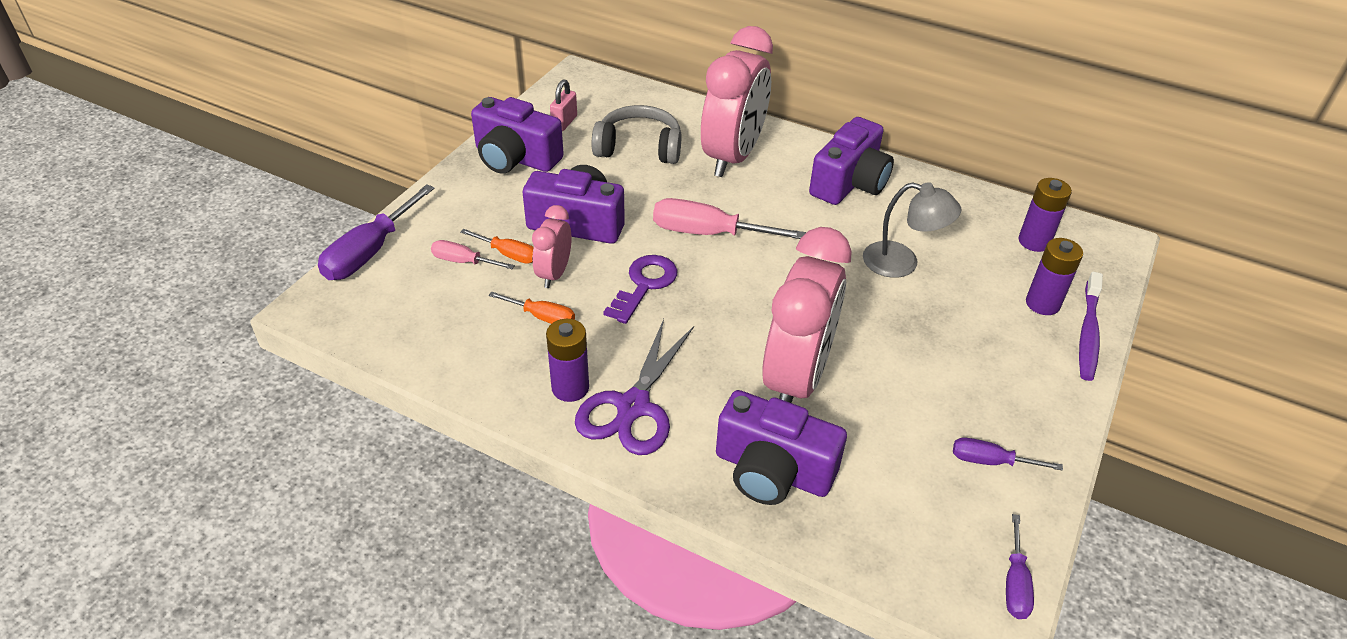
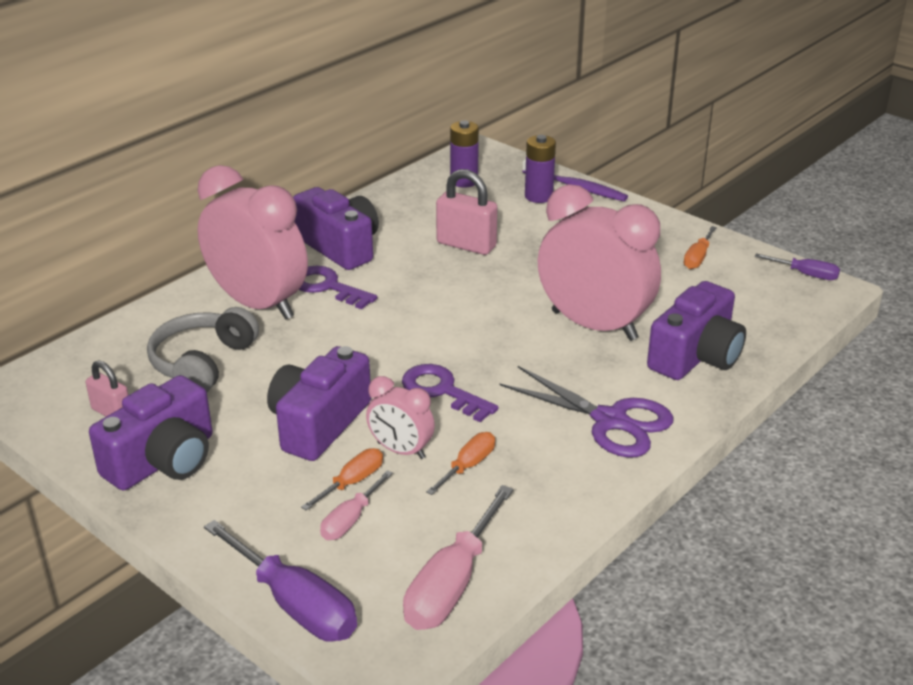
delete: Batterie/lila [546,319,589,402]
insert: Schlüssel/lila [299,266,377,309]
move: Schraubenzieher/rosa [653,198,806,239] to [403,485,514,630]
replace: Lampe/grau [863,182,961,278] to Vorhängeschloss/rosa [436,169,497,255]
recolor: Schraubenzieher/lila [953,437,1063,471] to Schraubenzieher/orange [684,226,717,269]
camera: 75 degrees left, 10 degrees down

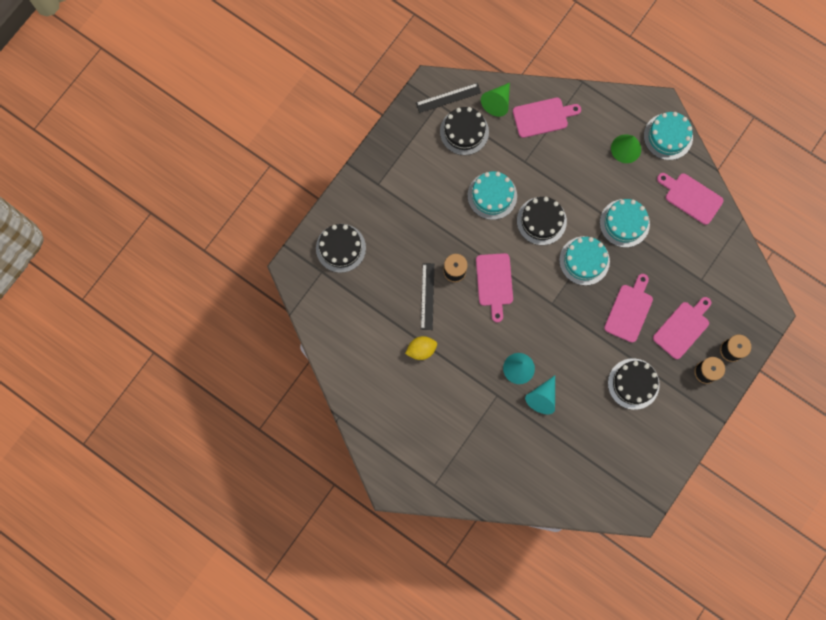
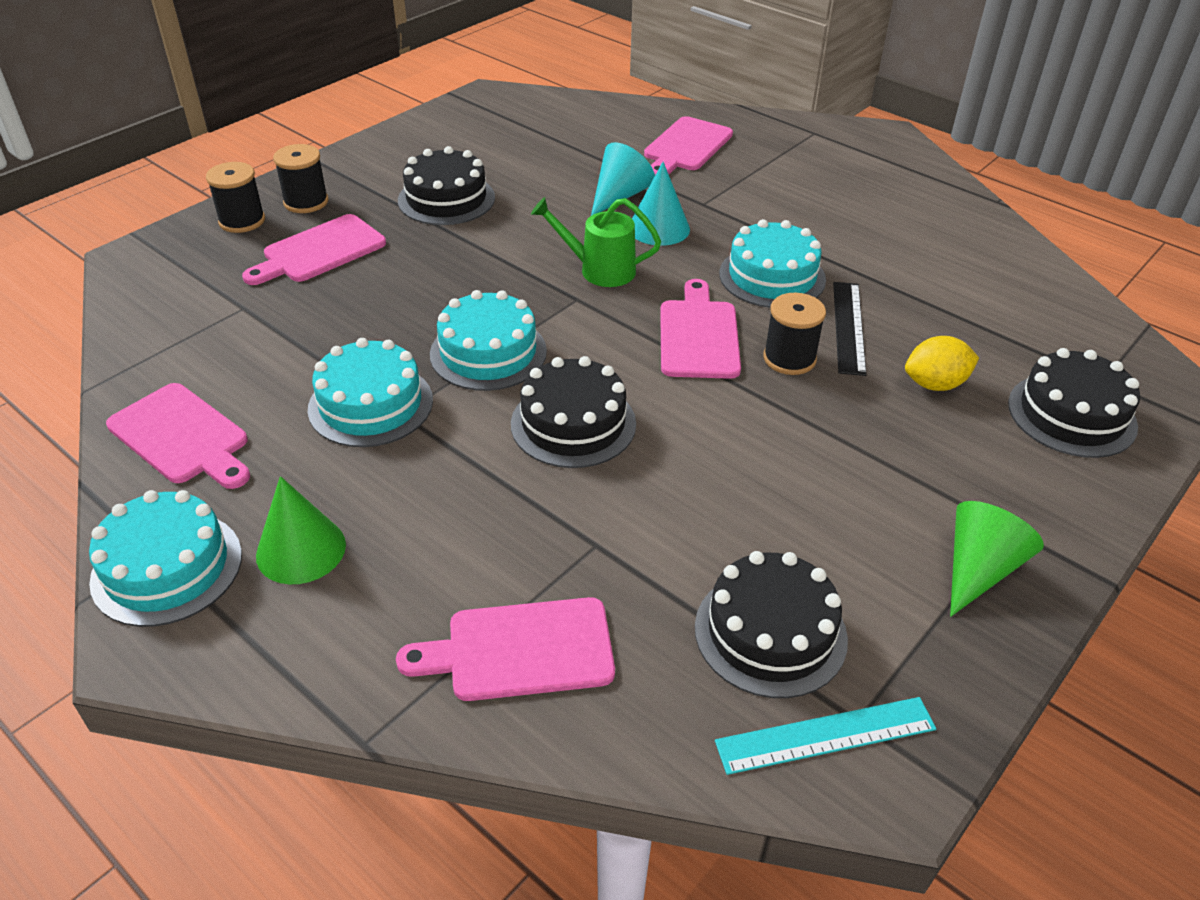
insert: Gießkanne/grün [531,197,661,287]
move: Zitrone/gelb [405,336,437,360] to [905,336,979,391]; Kuchen/türkis [468,171,517,220] to [719,219,826,308]; Kegel/grün [481,83,510,117] to [950,501,1044,617]; Schneidebrett/rosa [604,274,653,343] to [644,116,733,175]
recolor: Lineal/schwarz [416,83,481,113] to Lineal/türkis [715,697,936,775]
camera: 175 degrees left, 35 degrees down

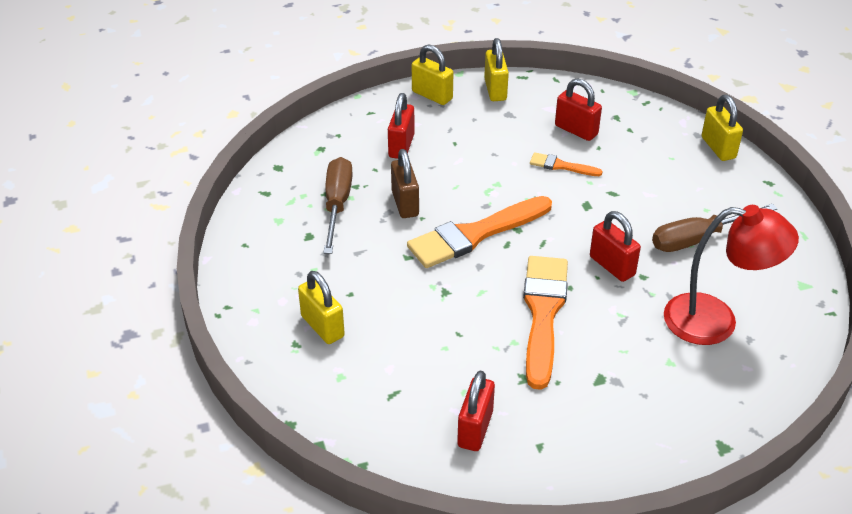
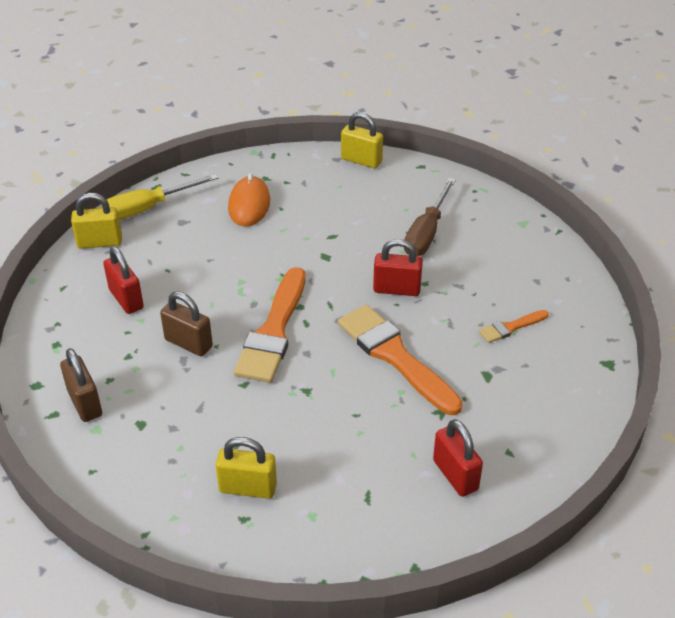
delete: Schraubenzieher/braun [323,157,353,254]; Lampe/rot [664,205,799,345]
insert: Vorhängeschloss/braun [60,348,102,422]
move: Pinsel/orange [530,152,602,176] to [479,310,549,343]
replace: Vorhängeschloss/gelb [484,38,509,101] to Schraubenzieher/gelb [101,174,218,220]; Vorhängeschloss/rot [555,78,602,141] to Computermaus/orange [228,173,270,227]
camera: 45 degrees left, 0 degrees up

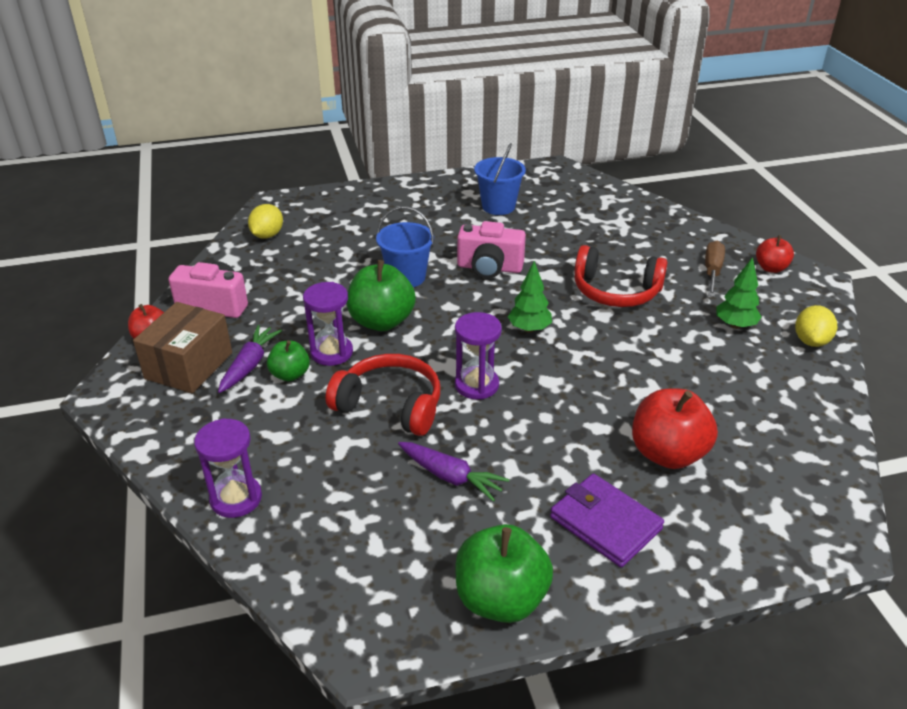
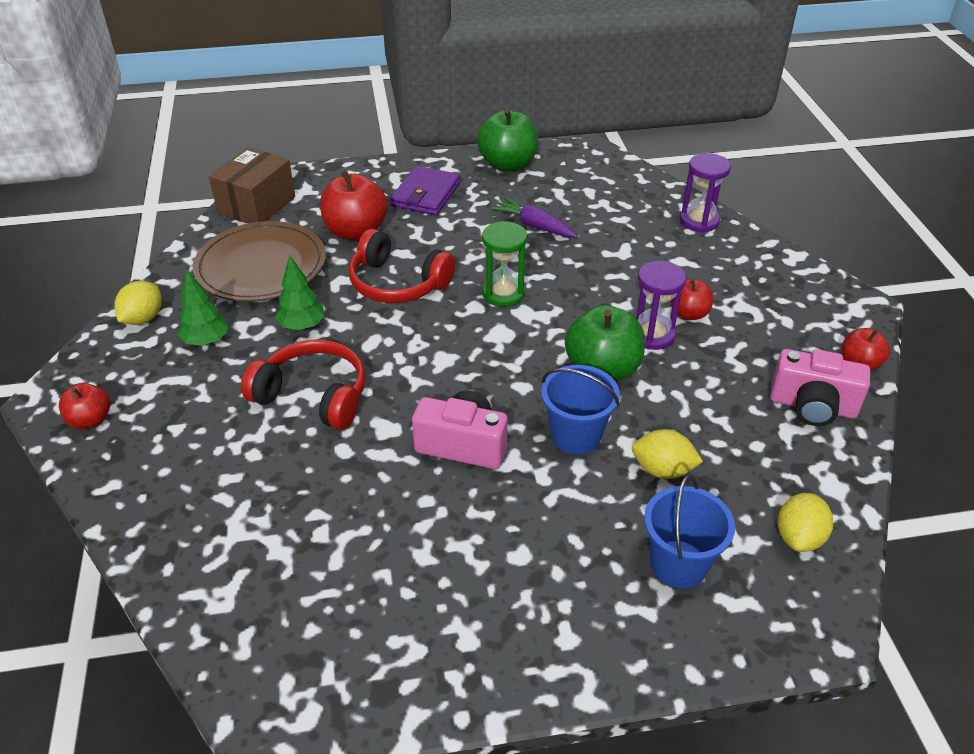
delete: Karotte/lila [218,325,282,393]; Schraubenzieher/braun [705,241,725,297]
insert: Teller/braun [193,221,326,302]; Zitrone/gelb [632,429,703,479]
move: Schachtel/braun [133,302,232,393] to [209,147,295,223]; Kopfhörer/rot [326,354,440,436] to [349,229,455,303]; Eimer/blau [474,143,526,215] to [644,474,735,588]; Baum/grün [508,261,552,333] to [275,255,325,330]
recolor: Apfel/grün [267,340,310,381] to Apfel/rot [670,279,713,320]; Sanduhr/lila [455,312,502,400] to Sanduhr/grün [482,221,527,307]
rotate: Geldbörse/lila [550,473,664,567] = [390,166,460,215] 60 degrees clockwise
camera: 175 degrees left, 5 degrees up

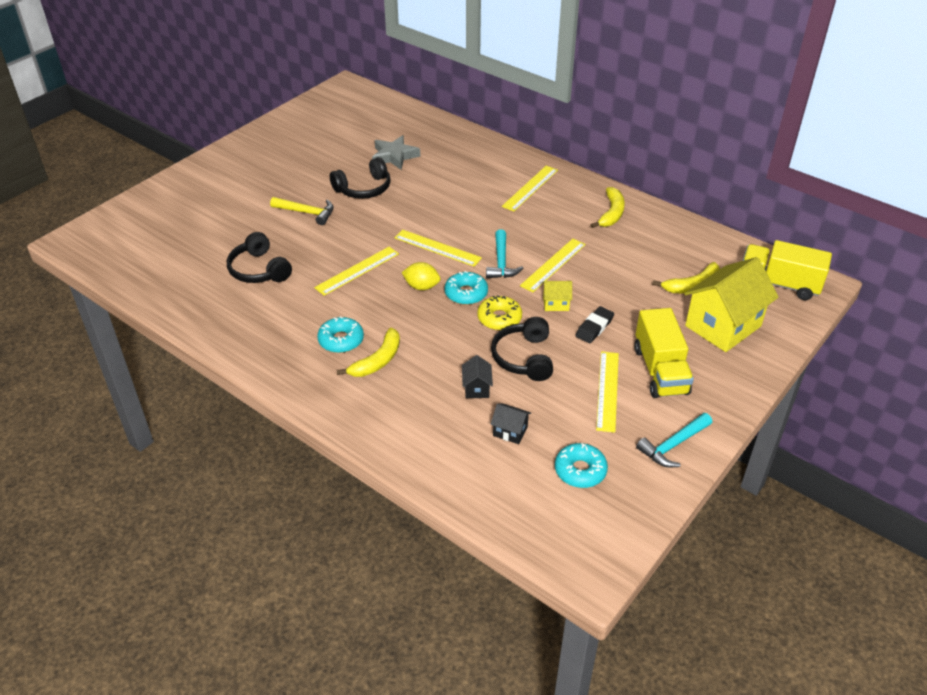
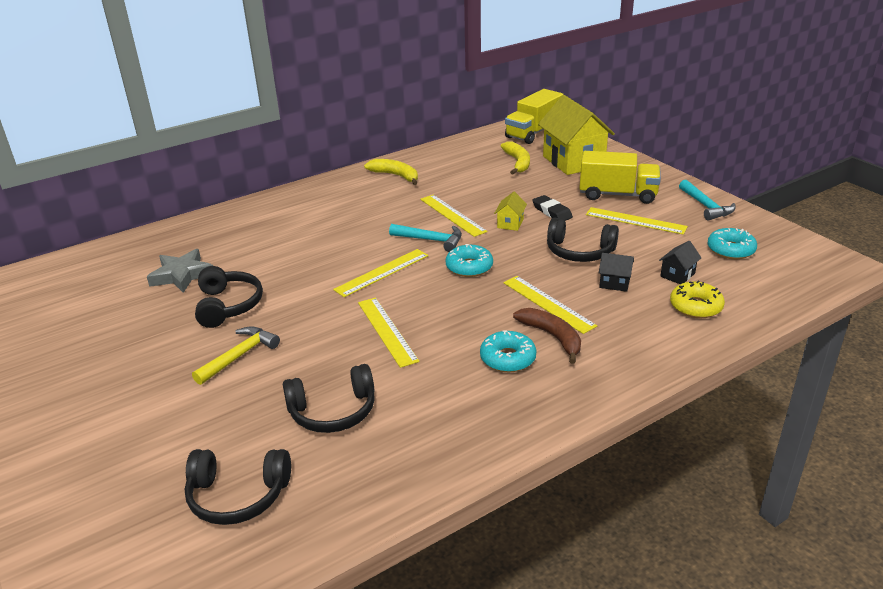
delete: Zitrone/gelb [402,262,440,290]
insert: Kopfhörer/schwarz [185,449,291,525]
move: Donut/gelb [477,295,522,330] to [670,281,725,318]; Lineal/gelb [502,166,558,211] to [503,276,597,334]
recolor: Banane/gelb [337,328,400,377] to Banane/braun [513,308,581,364]
camera: 70 degrees left, 10 degrees down

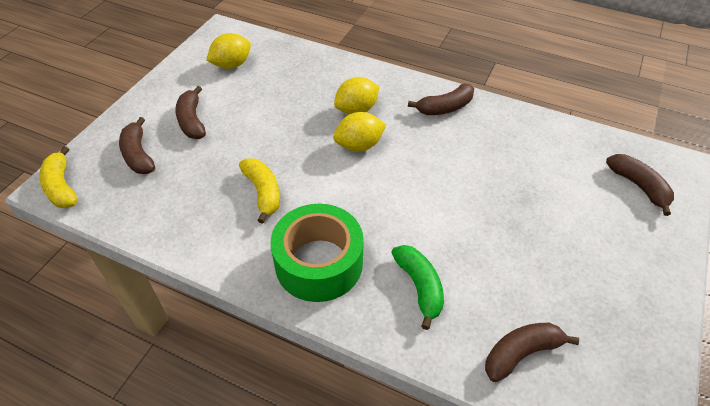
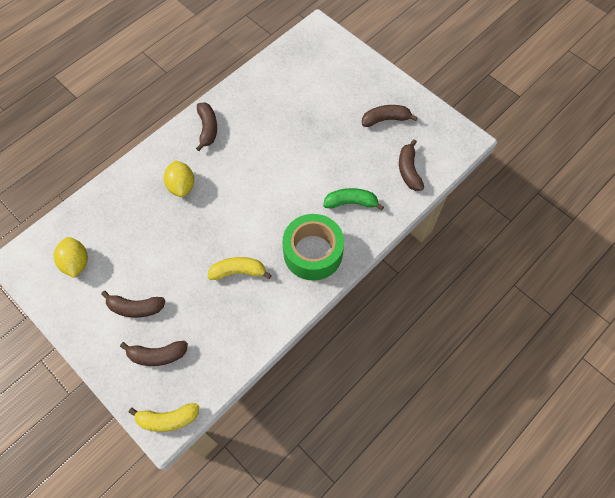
delete: Zitrone/gelb [333,112,386,152]
move: Banane/braun [606,154,674,216] to [362,105,418,127]
camera: 70 degrees left, 15 degrees up

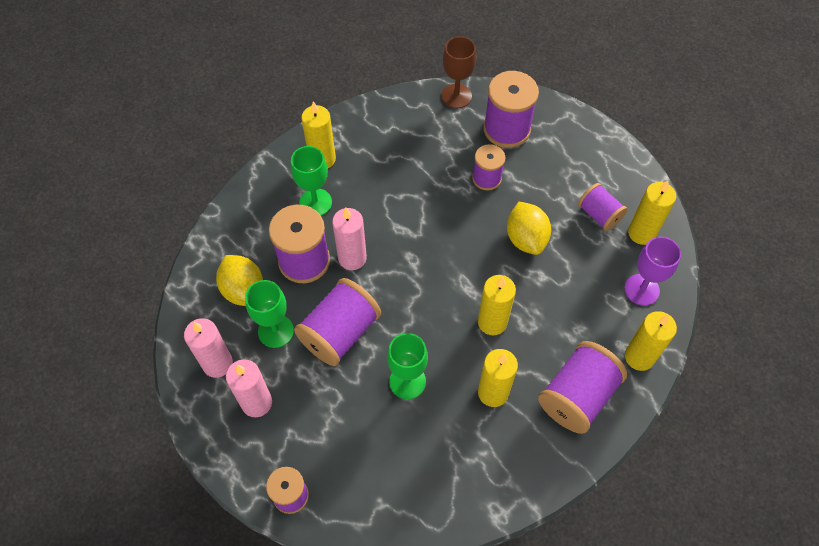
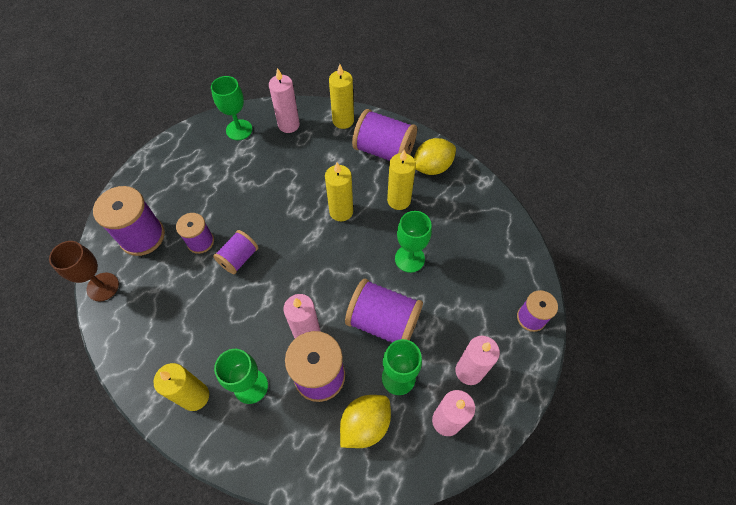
move: Zitrone/gelb [507,202,551,255] to [414,138,456,175]; Garnrolle/lila [578,183,627,231] to [213,230,258,274]
replace: Kelch/lila [624,237,681,306] to Kerze/rosa [269,68,300,133]; Kerze/gelb [628,181,676,245] to Kelch/grün [211,76,252,140]
camera: 105 degrees left, 0 degrees up

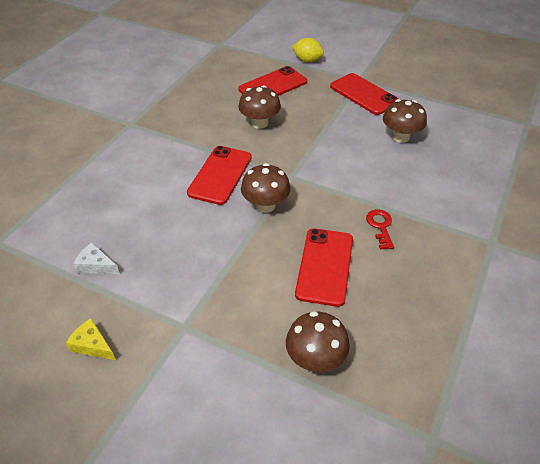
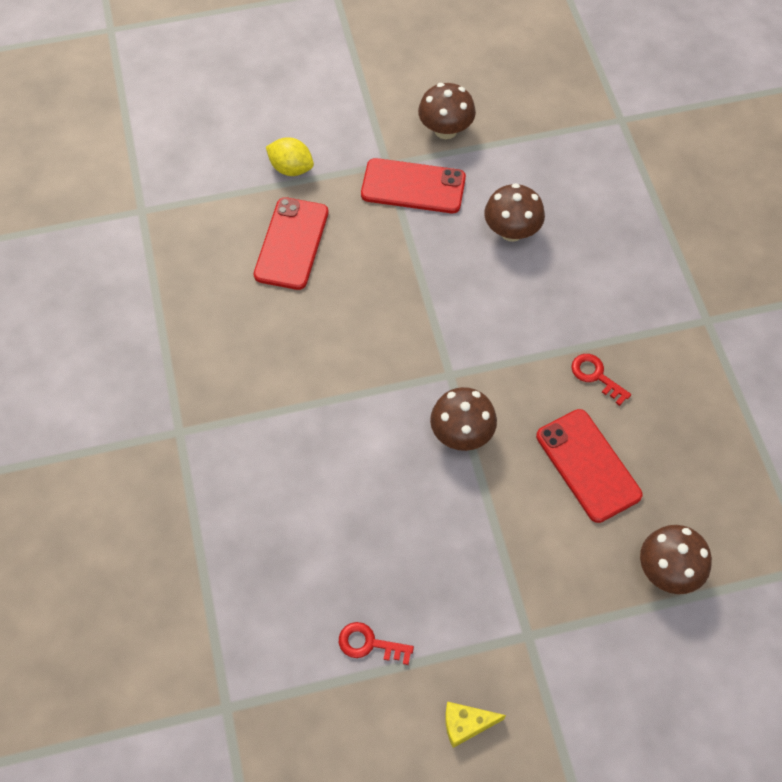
delete: Handy/rot [187,146,252,205]
move: Pilz/braun [239,85,281,129] to [418,83,476,139]
replace: Käse/weiß [73,243,120,274] to Schlüssel/rot [339,622,414,665]
rotate: Zitrone/gelb [292,38,324,63] = [266,137,314,176] 45 degrees clockwise
camera: 40 degrees left, 15 degrees up

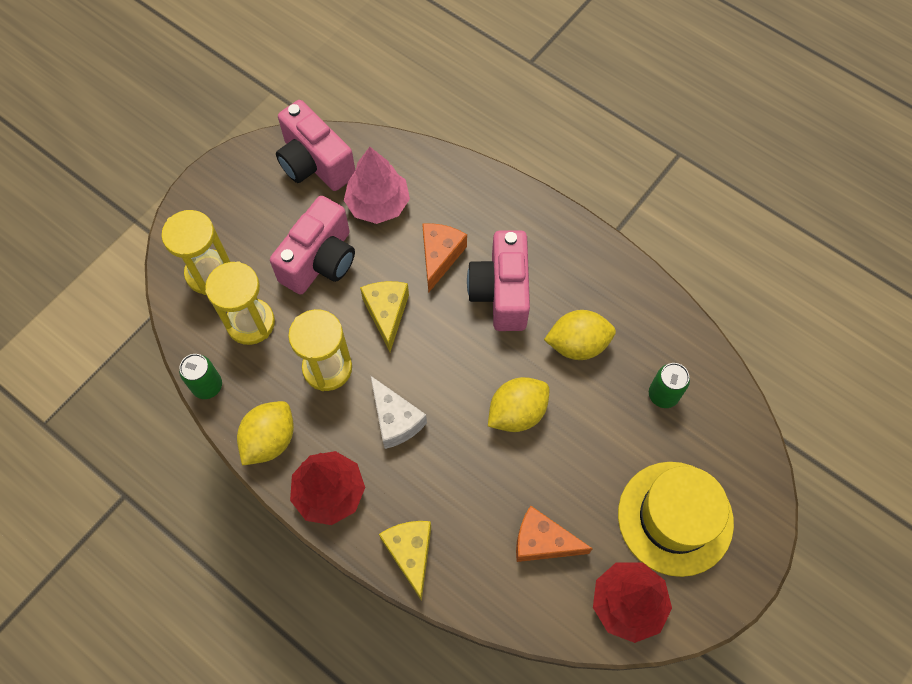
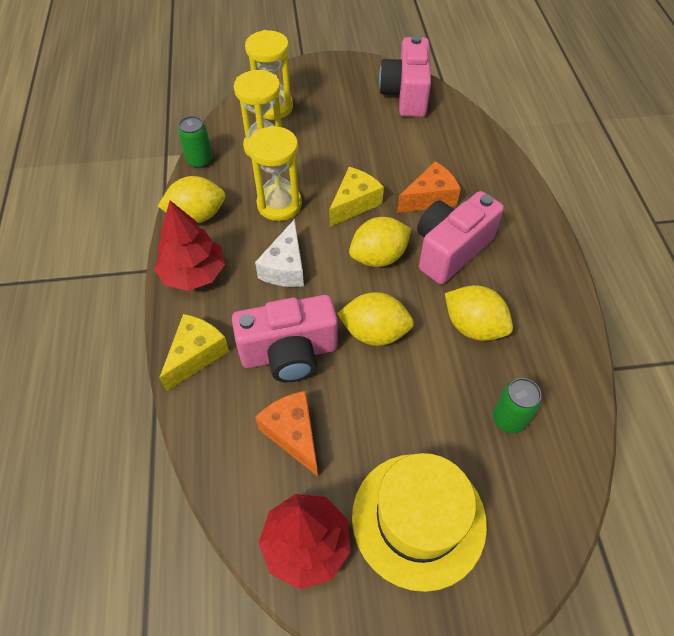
delete: Baum/rosa [344,147,410,224]
insert: Zitrone/gelb [349,217,412,267]
move: Kamera/rosa [270,196,355,295] to [232,295,338,382]
camera: 45 degrees right, 10 degrees down

